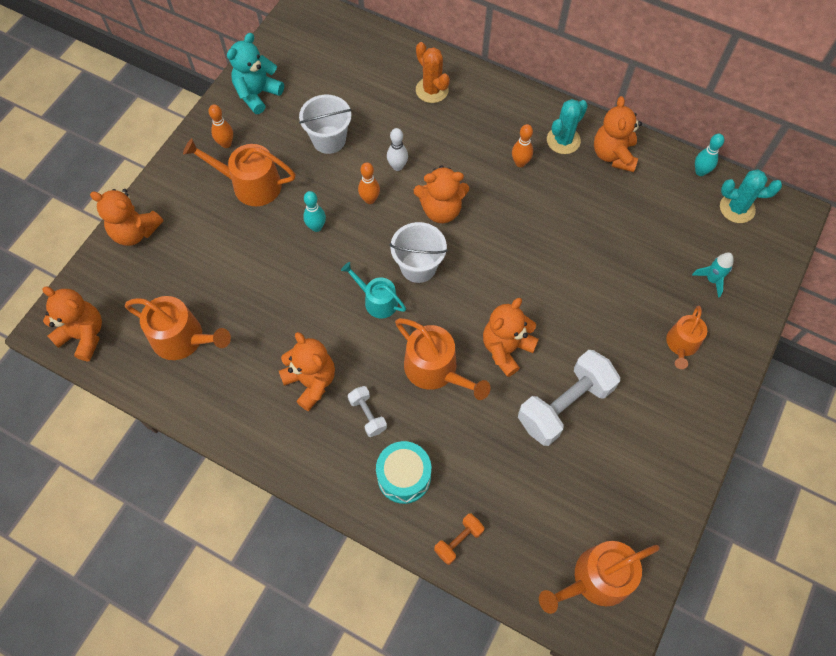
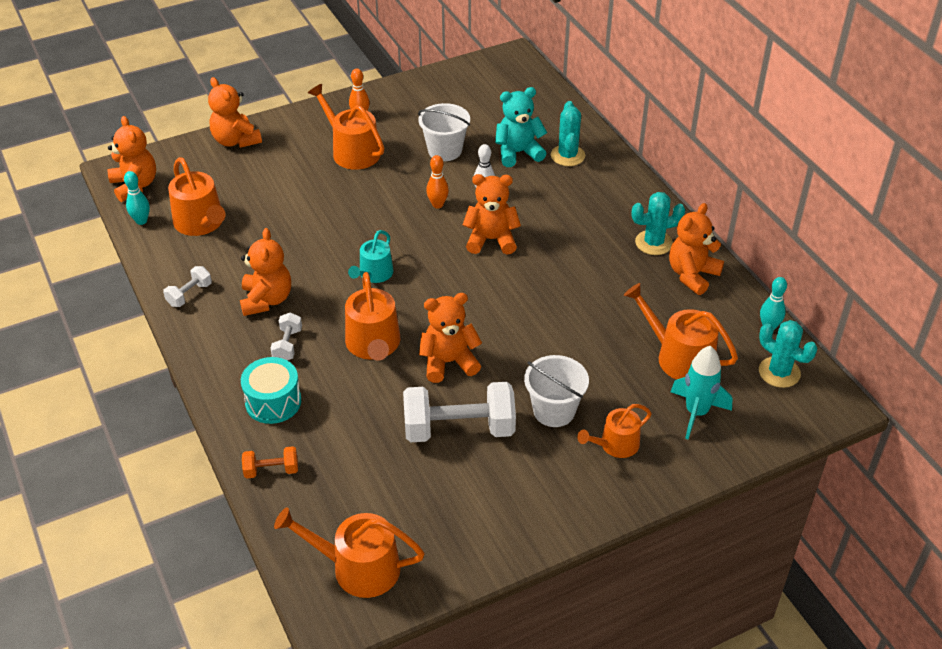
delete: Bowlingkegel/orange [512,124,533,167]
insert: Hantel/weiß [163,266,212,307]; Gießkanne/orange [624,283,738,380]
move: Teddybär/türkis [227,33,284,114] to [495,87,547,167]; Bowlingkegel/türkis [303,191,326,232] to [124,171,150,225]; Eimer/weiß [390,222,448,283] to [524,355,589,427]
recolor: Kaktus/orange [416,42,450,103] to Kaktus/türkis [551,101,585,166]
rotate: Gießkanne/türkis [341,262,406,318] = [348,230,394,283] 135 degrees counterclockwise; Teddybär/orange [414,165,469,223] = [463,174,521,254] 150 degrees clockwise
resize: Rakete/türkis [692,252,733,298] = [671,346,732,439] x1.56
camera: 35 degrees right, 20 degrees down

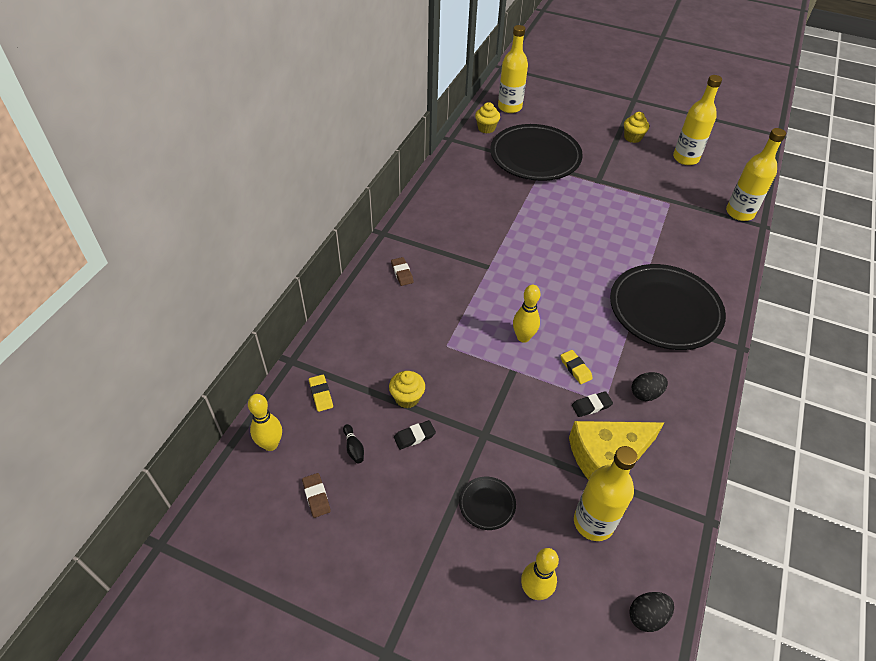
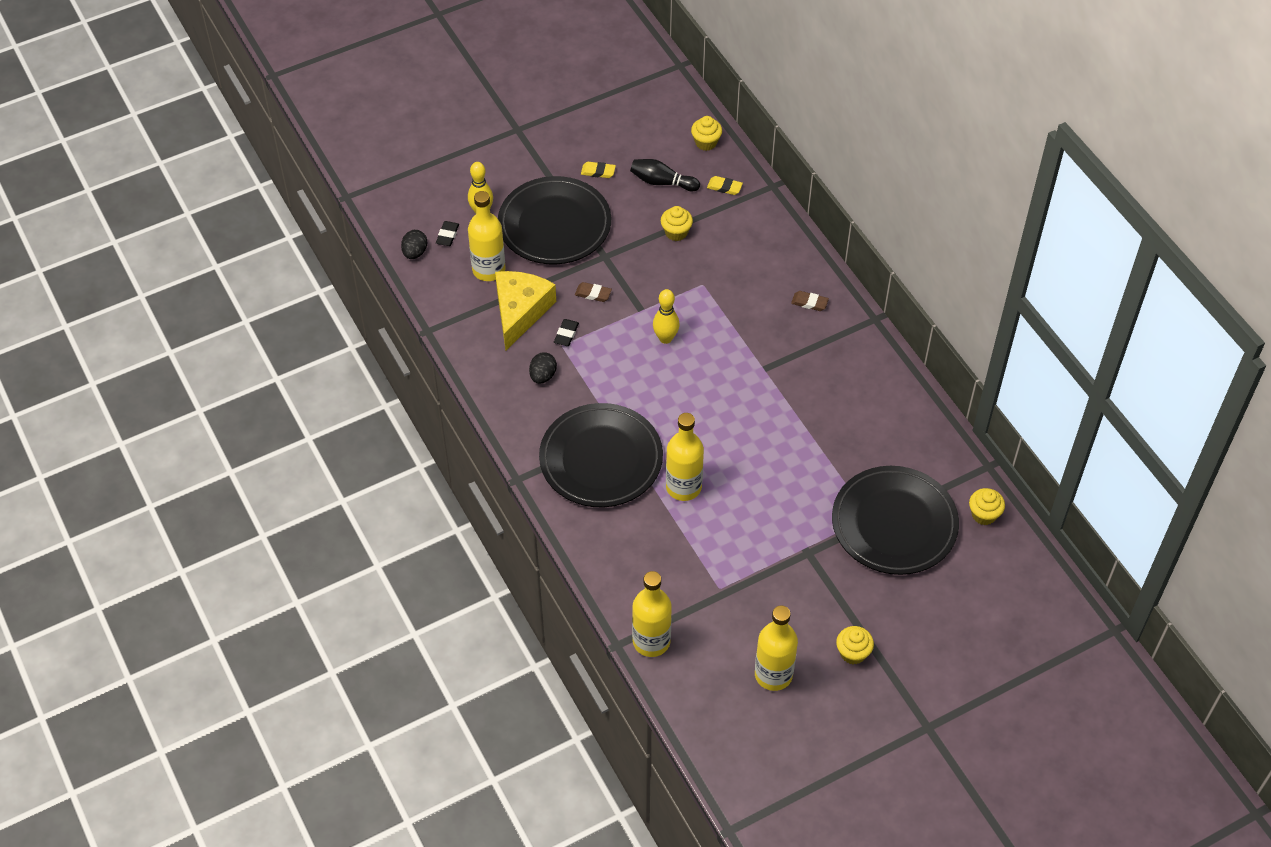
move: Radiergummi/braun [302,473,331,518] to [575,282,612,302]; Radiergummi/schwarz [394,420,436,450] to [436,221,459,246]; Flasche/gelb [498,25,528,113] to [666,413,704,501]; Radiergummi/gelb [561,350,593,384] to [581,162,616,178]
replace: Bowlingkegel/gelb [248,394,282,451] to Muffin/gelb [691,116,722,151]
resize: Bowlingkegel/schwarz [343,424,364,463] = [630,159,700,191] x1.81; Teller/schwarz [459,477,516,530] = [498,176,611,264] x2.47
camera: 130 degrees right, 5 degrees up

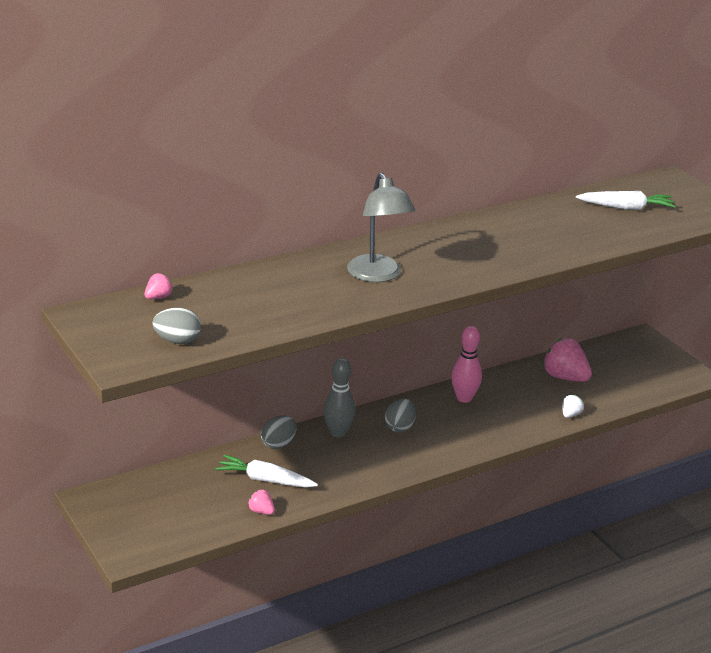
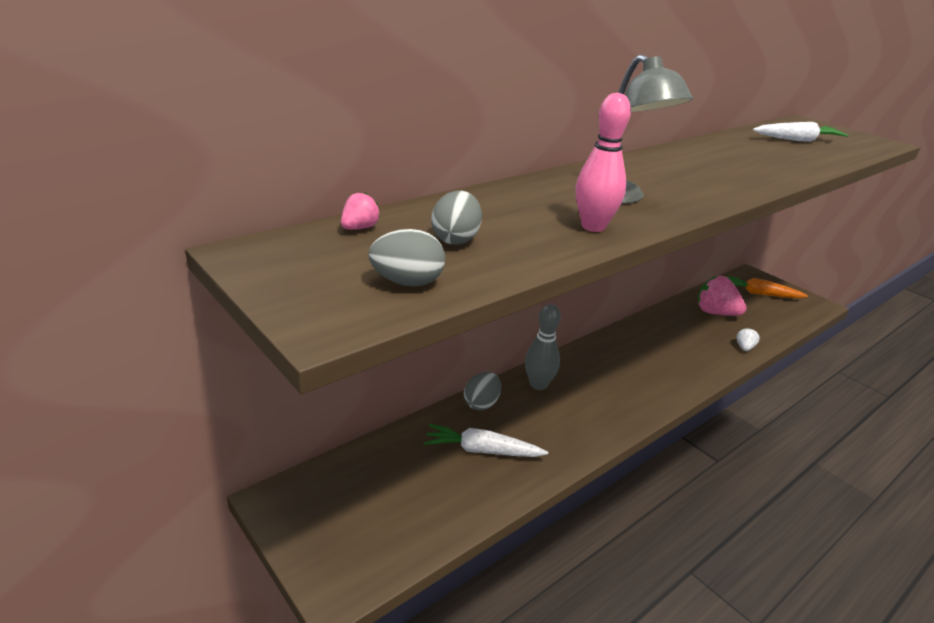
delete: Erdbeere/rosa [248,489,275,515]
insert: Karotte/orange [726,276,808,298]
move: Ei/grau [385,398,416,432] to [431,191,482,244]; Bowlingkegel/rosa [451,326,482,403] to [576,93,631,232]
camera: 10 degrees left, 0 degrees up

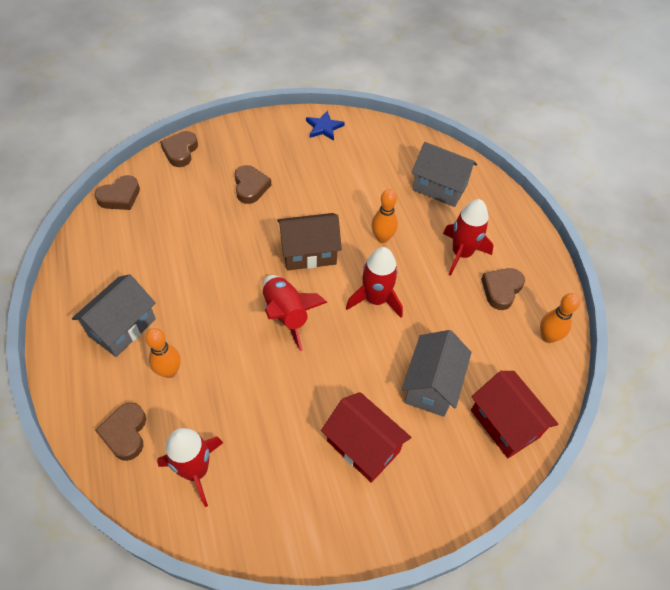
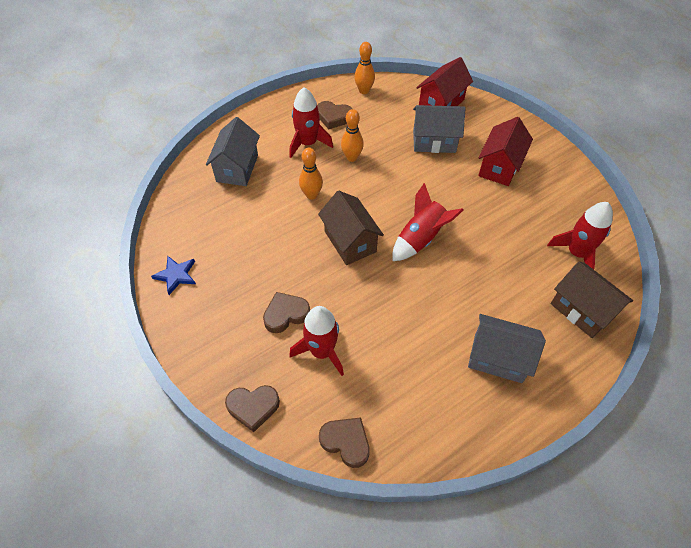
move: Bowlingkegel/orange [145,328,181,378] to [341,109,364,162]; Rakete/rot [346,247,403,318] to [289,306,344,376]
replace: Herz/braun [95,402,146,461] to Haus/braun [551,262,633,338]
camera: 105 degrees left, 0 degrees up

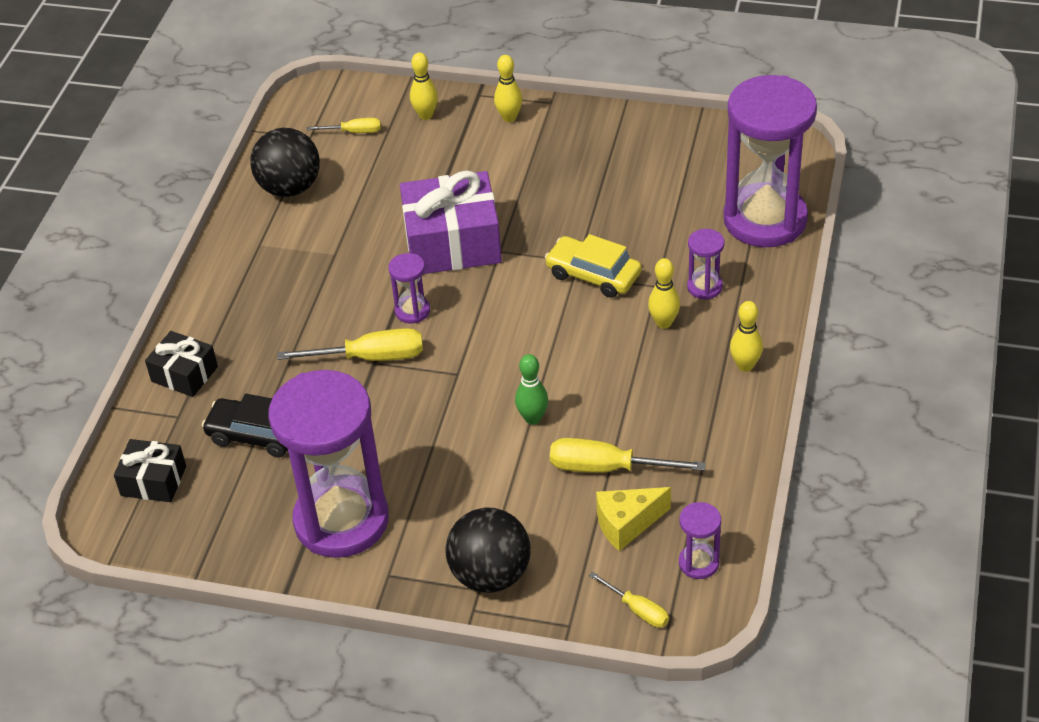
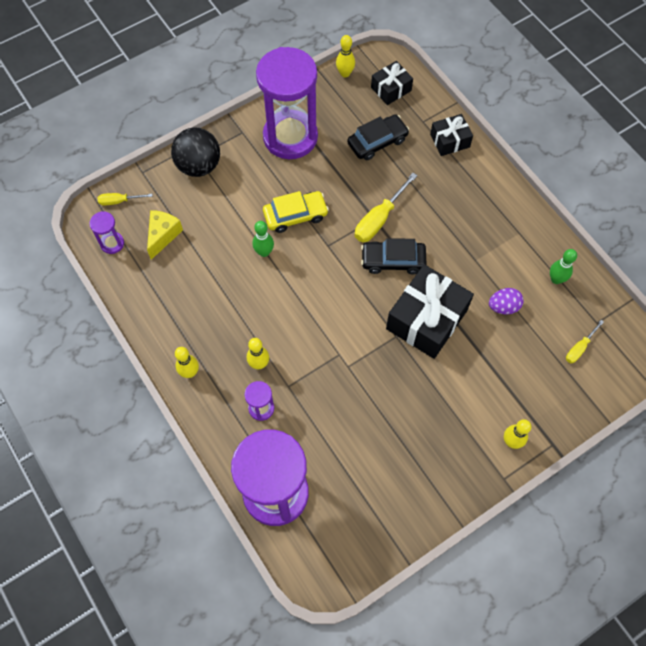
delete: Schraubenzieher/gelb [550,438,706,473]
insert: Ei/lila [489,288,524,315]
move: Bowlingkegel/gelb [410,52,438,120] to [336,35,355,77]; Auto/gelb [545,234,642,298] to [263,191,329,233]
replace: Ball/schwarz [250,128,320,197] to Bowlingkegel/grün [550,249,577,284]; Sanduhr/lila [388,253,430,323] to Auto/schwarz [361,238,427,274]
recolor: Geschenk/lila [400,171,502,274] to Geschenk/schwarz [386,264,474,359]
camera: 130 degrees right, 20 degrees up

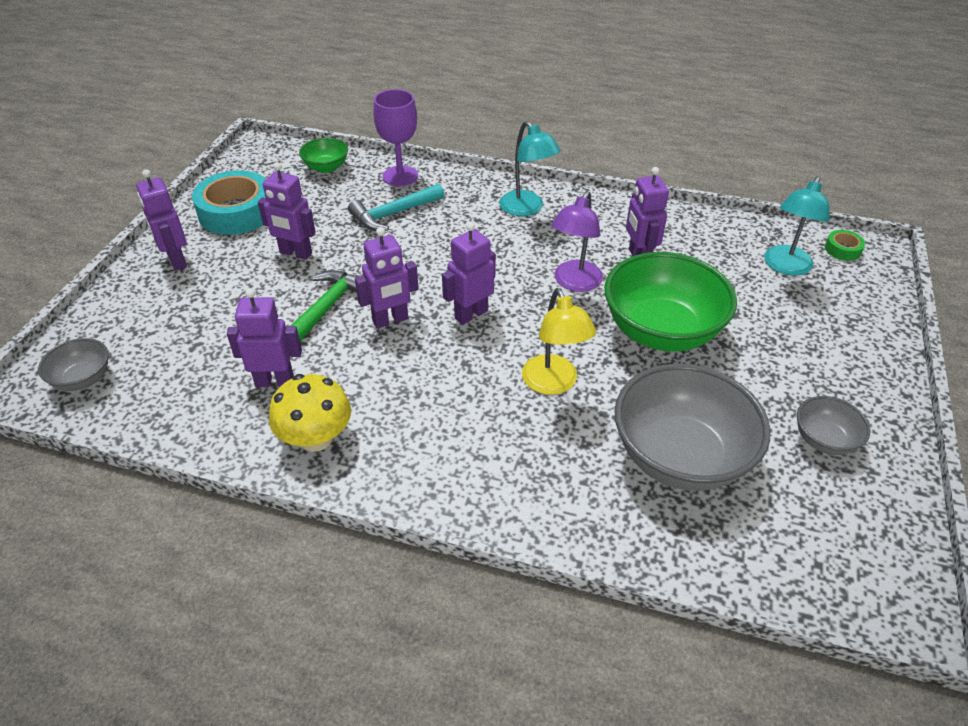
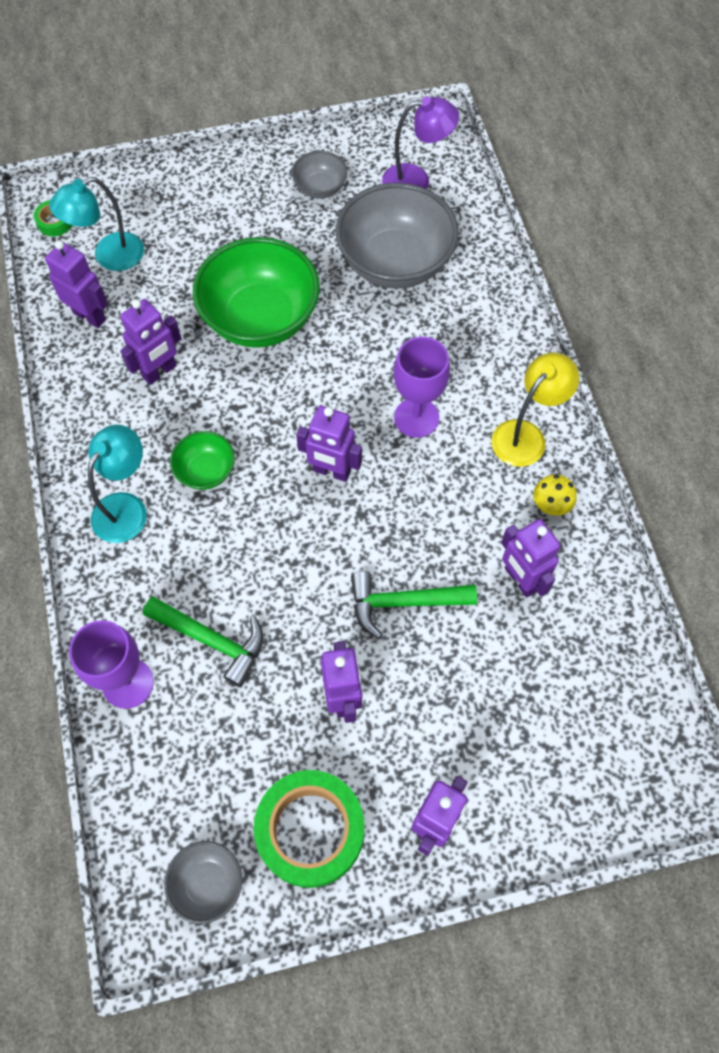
insert: Kelch/lila [393,337,450,438]
move: Schüssel/grau [38,338,108,391] to [164,841,242,924]; Schüssel/grün [299,138,348,173] to [170,431,235,490]; Roboter/lila [355,227,419,329] to [45,240,108,328]; Lampe/gelb [522,288,596,395] to [491,352,579,467]; Lampe/lila [551,191,603,292] to [382,96,459,189]
recolor: Klebeband/türkis [192,170,266,235] to Klebeband/grün [254,770,364,888]; Hammer/türkis [348,184,444,231] to Hammer/grün [143,597,264,687]
rotate: Lampe/türkis [764,176,830,276] = [49,177,144,271] 150 degrees clockwise
resize: Pilz/gelb [269,374,351,452] = [533,474,577,516] x0.58
camera: 120 degrees left, 20 degrees up

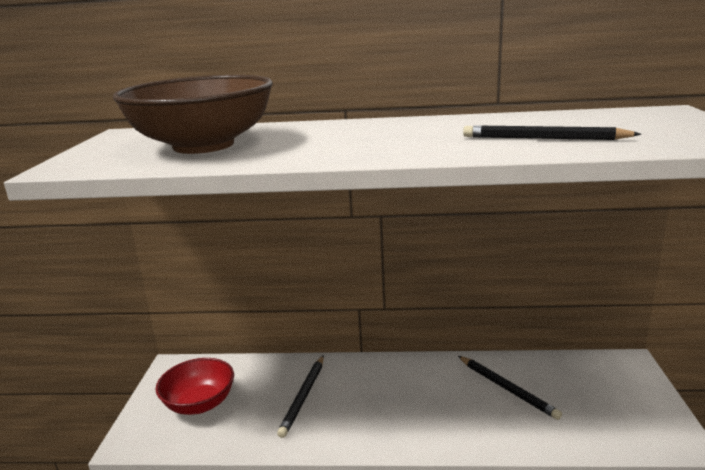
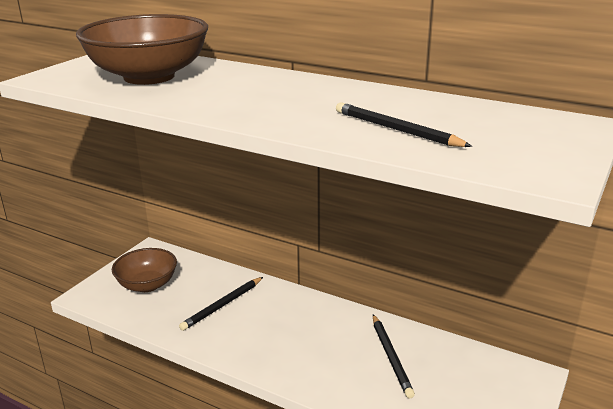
recolor: Schüssel/rot [155,358,234,415] to Schüssel/braun [112,248,177,292]
camera: 25 degrees right, 5 degrees up

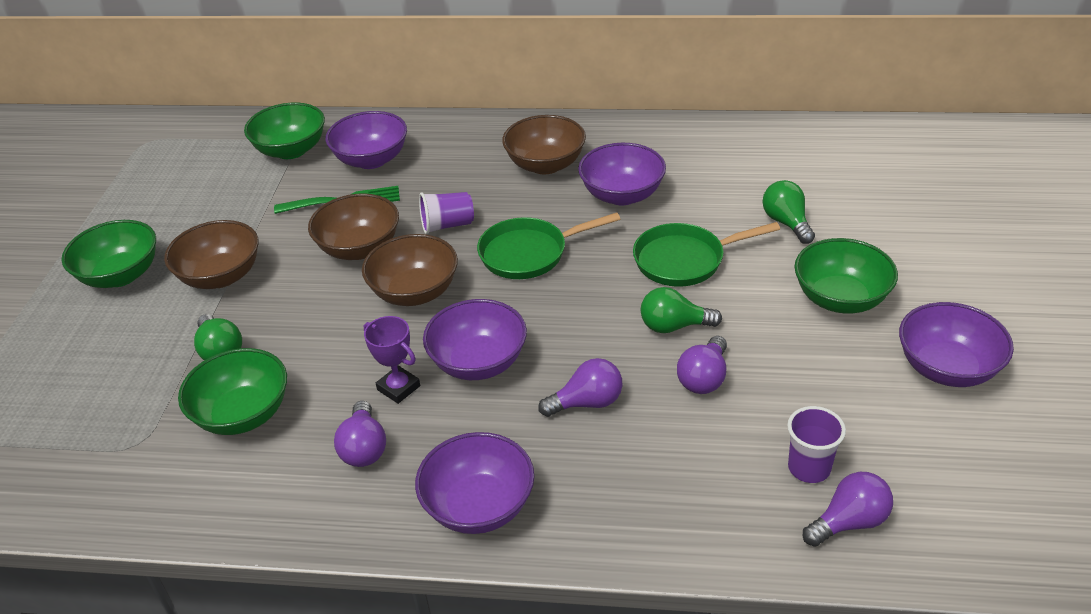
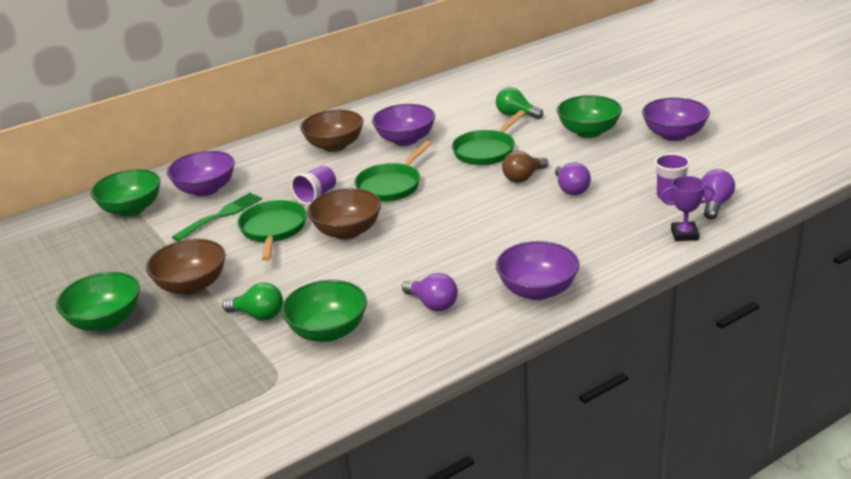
delete: Schüssel/lila [423,299,527,380]; Glühbirne/lila [538,358,622,417]
move: Pokal/lila [364,316,420,404] to [660,176,715,241]
replace: Schüssel/braun [308,193,399,260] to Pfanne/grün [238,200,307,261]
recolor: Glühbirne/grün [641,287,722,333] to Glühbirne/braun [502,151,548,183]
camera: 40 degrees left, 10 degrees down

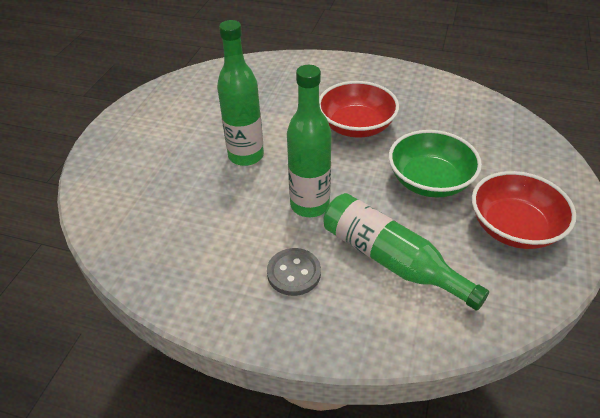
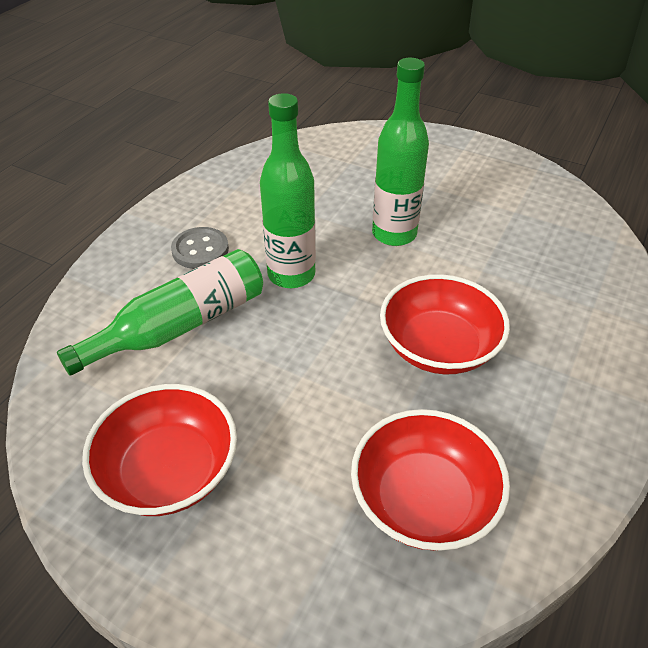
delete: Schüssel/grün [389,130,482,198]
insert: Schüssel/rot [351,409,510,551]
camera: 100 degrees right, 0 degrees up

